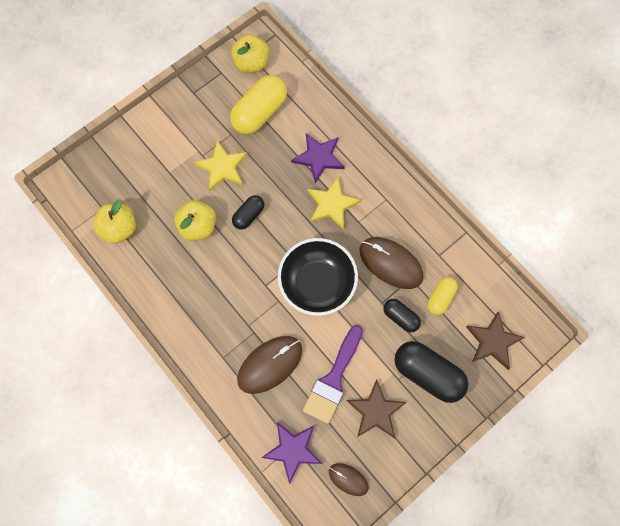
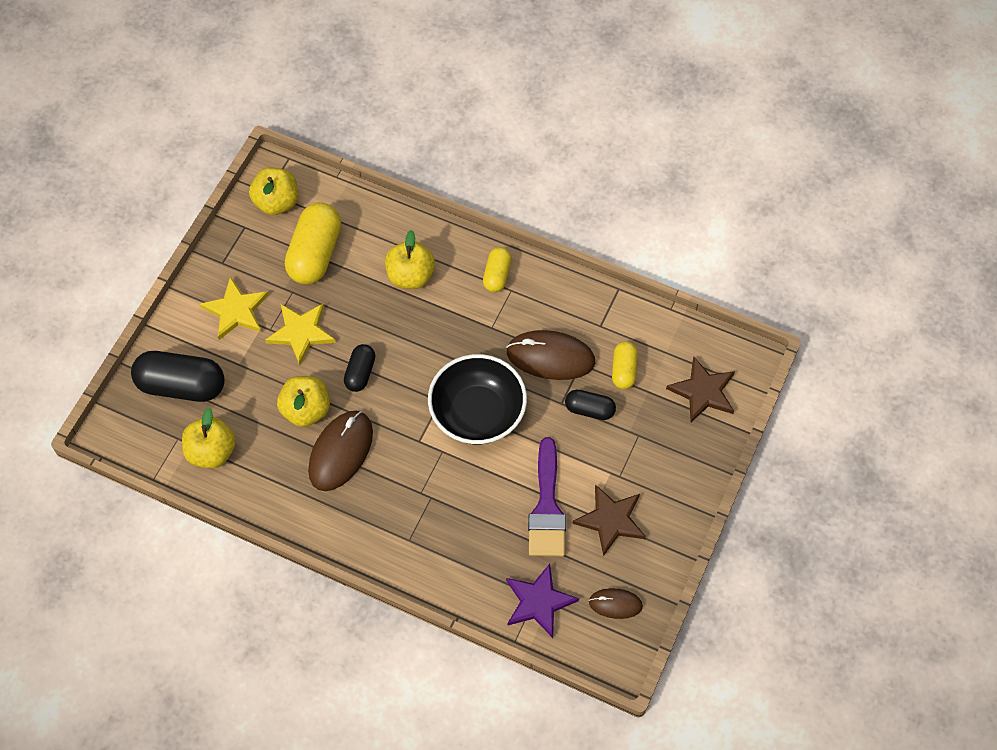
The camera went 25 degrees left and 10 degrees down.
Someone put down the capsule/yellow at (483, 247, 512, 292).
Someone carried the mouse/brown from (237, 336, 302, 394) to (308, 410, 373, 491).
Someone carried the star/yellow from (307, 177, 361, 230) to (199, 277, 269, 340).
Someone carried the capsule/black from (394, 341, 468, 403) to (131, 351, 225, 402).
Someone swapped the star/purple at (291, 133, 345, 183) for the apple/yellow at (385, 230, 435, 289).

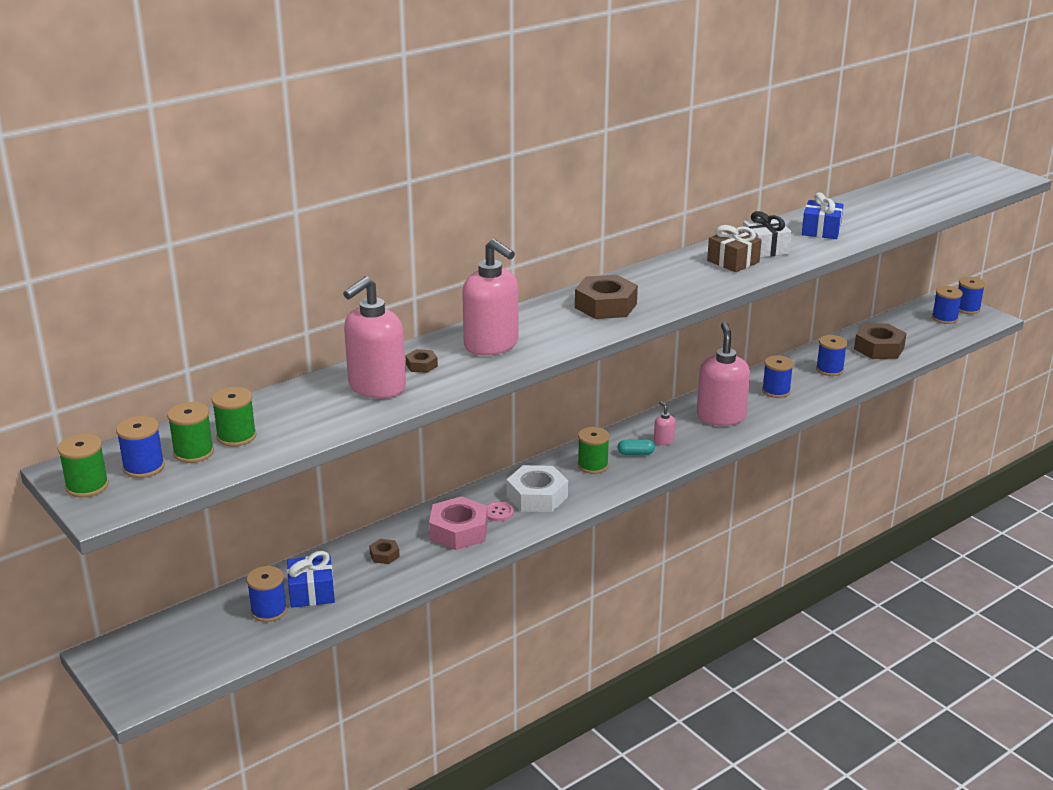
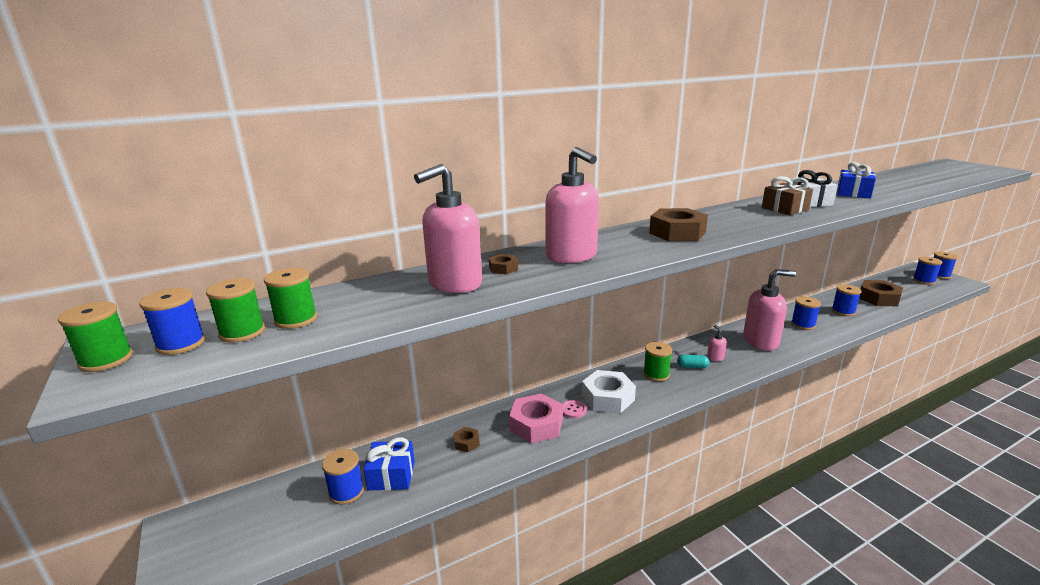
The camera went 10 degrees right and 5 degrees down.
Someone rotated the soap dispenser/pink at (697, 322, 750, 426) by 75 degrees clockwise.

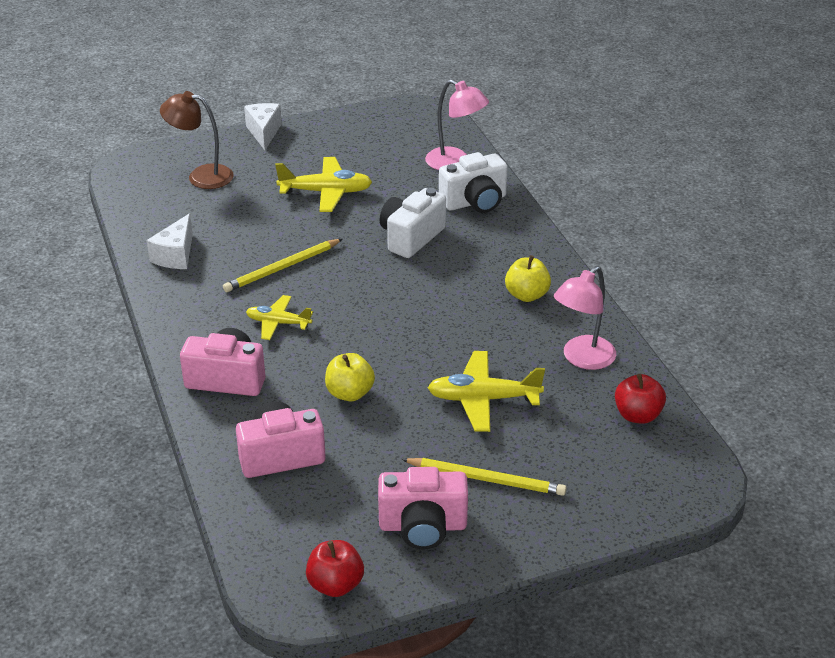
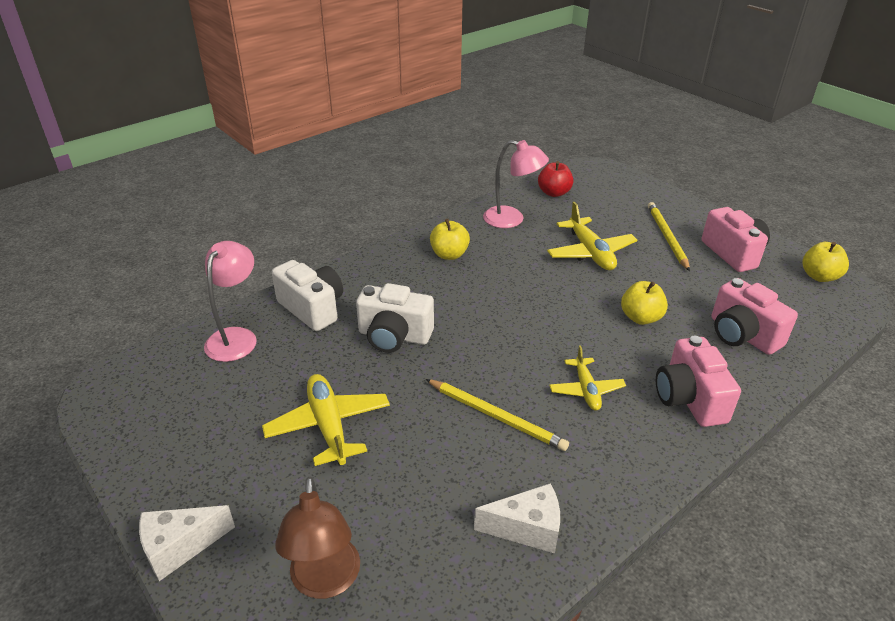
The camera went 110 degrees left and 0 degrees up.
Someone repainted the apple/red at (306, 540, 364, 597), which became the apple/yellow at (803, 242, 849, 282).

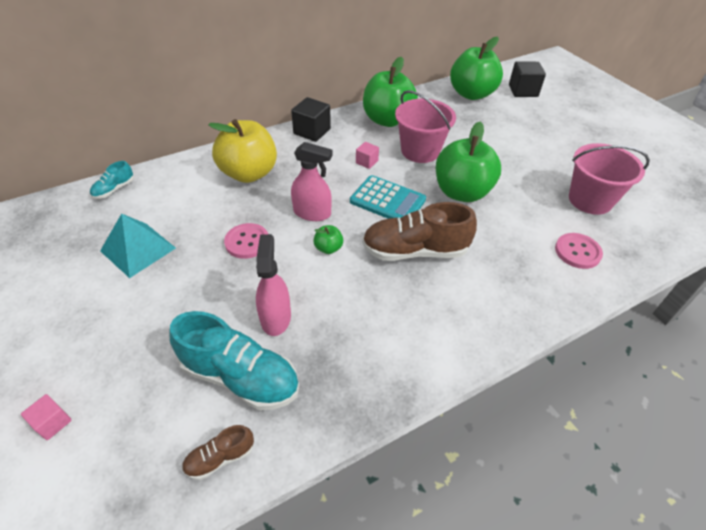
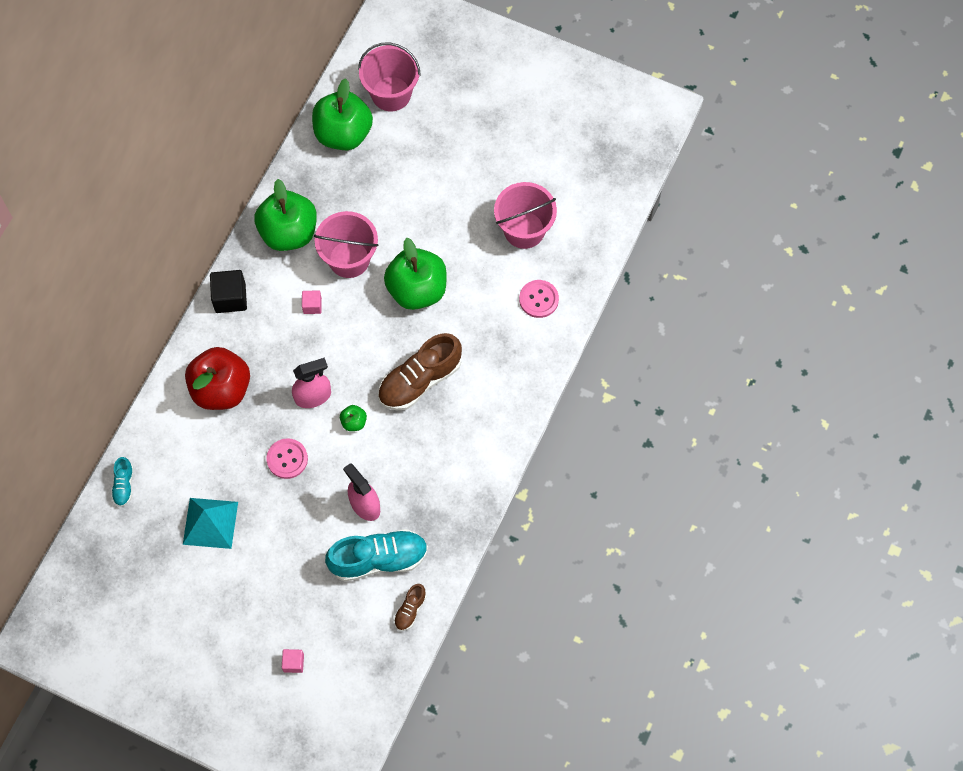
The camera went 35 degrees left and 20 degrees up.
Someone took away the calculator/turquoise at (350, 175, 426, 218).
Someone swapped the cube/black at (509, 61, 546, 97) for the bucket/pink at (358, 43, 421, 111).
Someone repainted the apple/yellow at (208, 119, 277, 183), which became the apple/red at (185, 347, 250, 410).

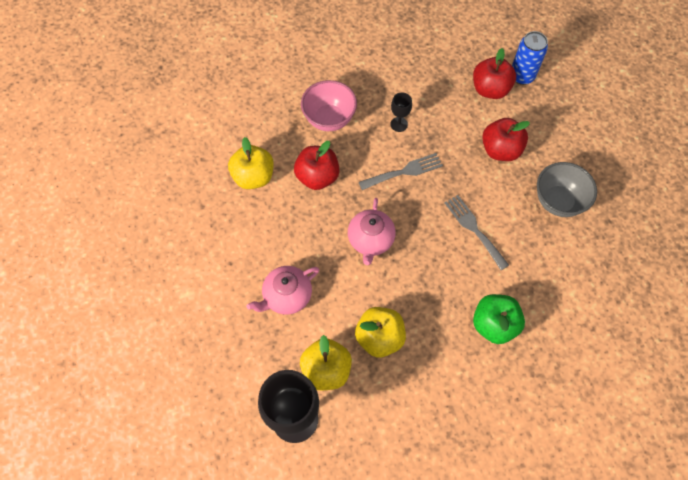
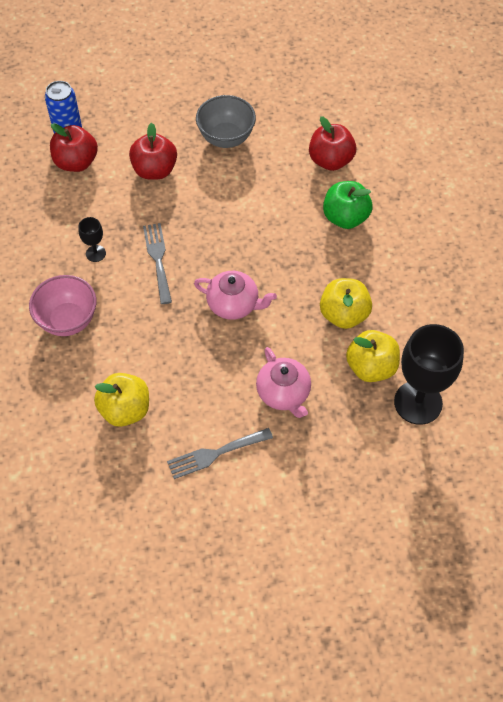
The camera went 80 degrees left and 5 degrees down.
Someone carried the apple/red from (294, 141, 340, 190) to (309, 116, 356, 171).
Someone carried the fork/grey from (445, 195, 509, 270) to (167, 428, 273, 479).

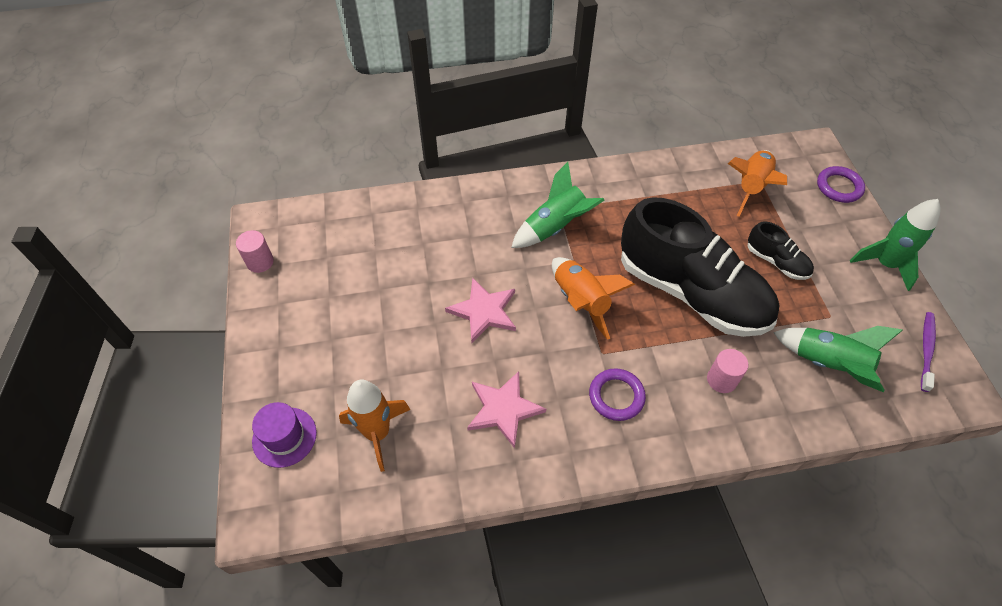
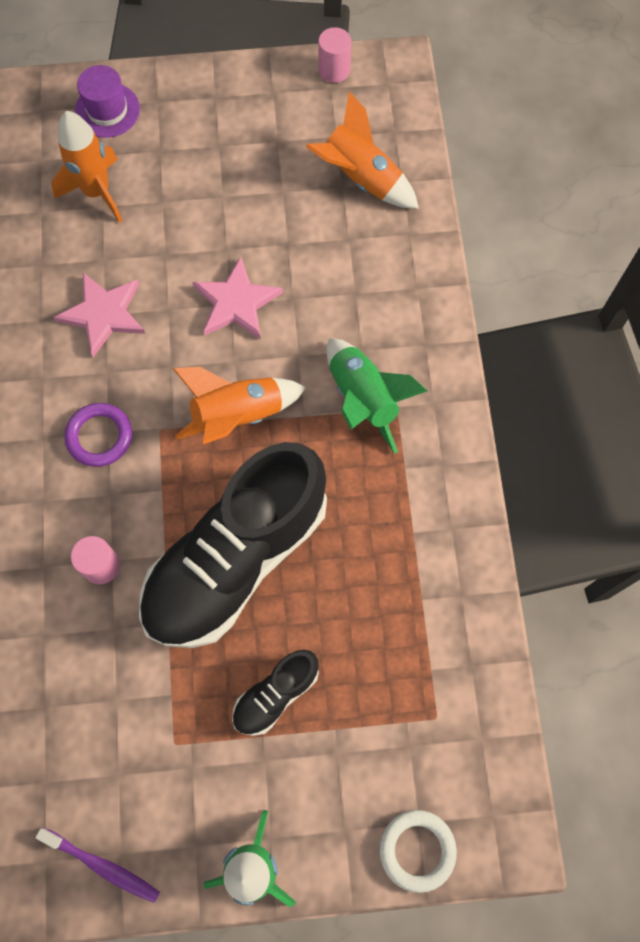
The camera went 95 degrees right and 15 degrees up.
Someone took away the rocket/green at (773, 326, 903, 392).
Someone carried the rocket/orange from (728, 150, 787, 217) to (306, 91, 419, 208).
Someone repainted the ring/purple at (817, 166, 865, 203), which became the ring/white at (380, 810, 457, 893).

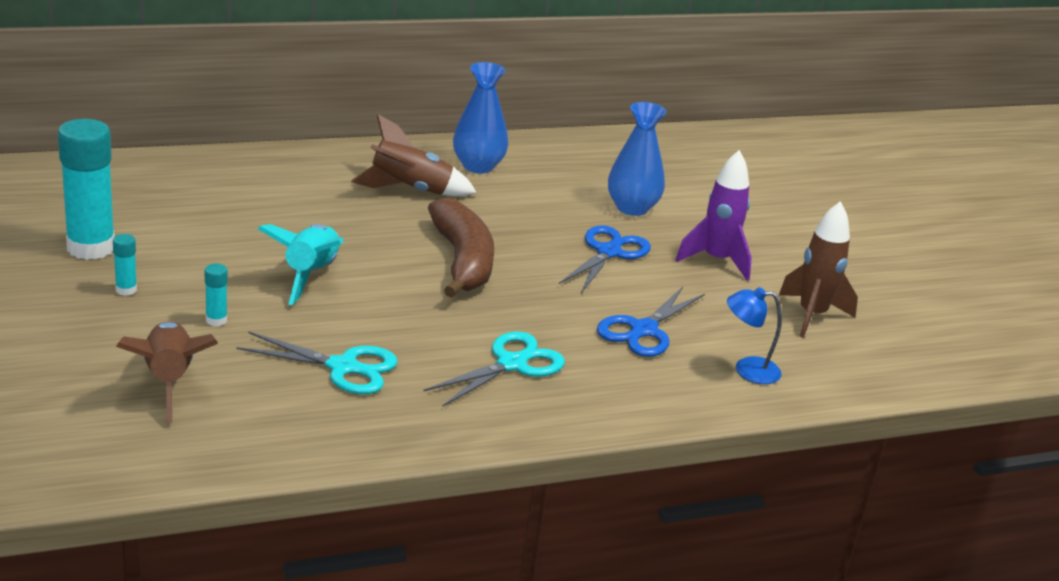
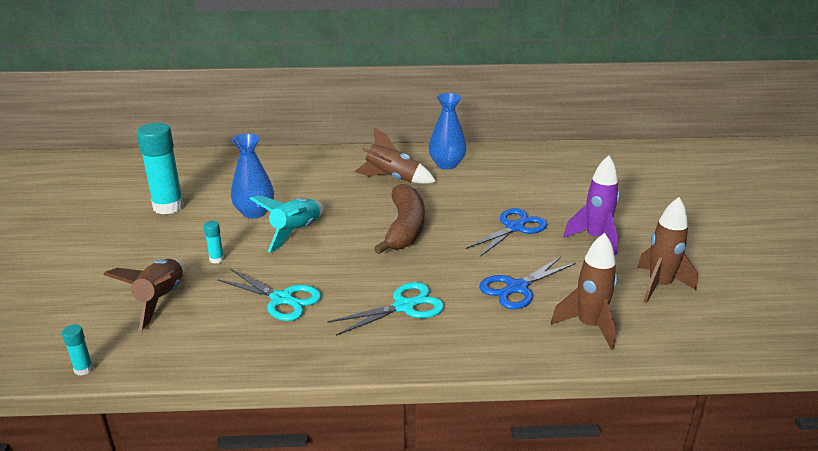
The camera went 20 degrees right and 0 degrees up.
Someone carried the glue stick/turquoise from (113, 234, 137, 296) to (62, 325, 93, 376).
Someone carried the vase/blue from (608, 102, 666, 216) to (231, 134, 274, 219).
Someone swapped the lamp/blue at (727, 287, 782, 384) for the rocket/brown at (551, 233, 617, 350).

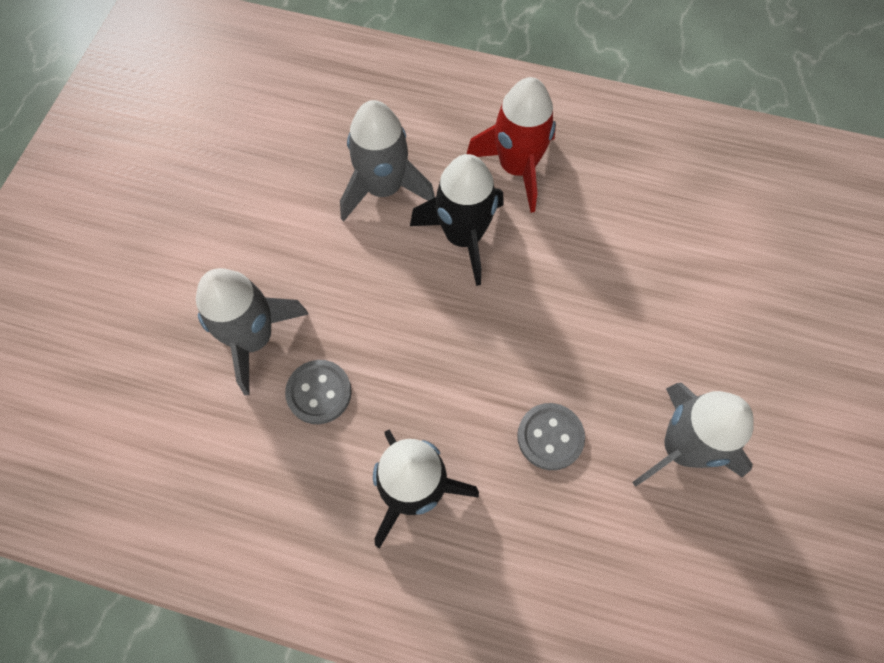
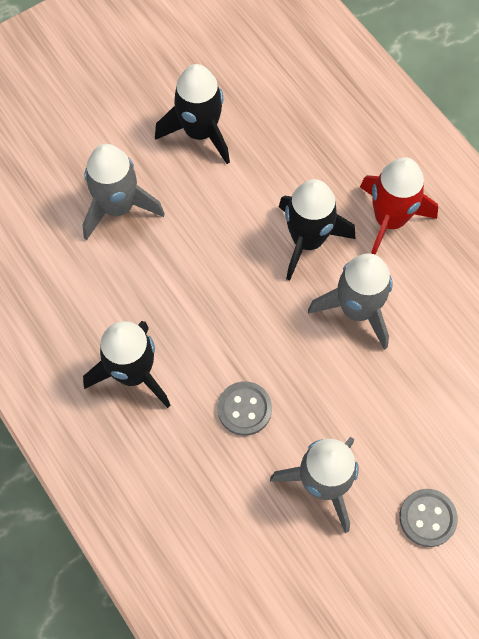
The camera went 40 degrees right and 0 degrees up.
Someone put down the rocket/black at (155, 64, 230, 164).
Someone carried the button/grey from (285, 360, 352, 424) to (399, 489, 458, 547).
Someone carried the rocket/grey from (340, 100, 435, 221) to (308, 253, 393, 350).

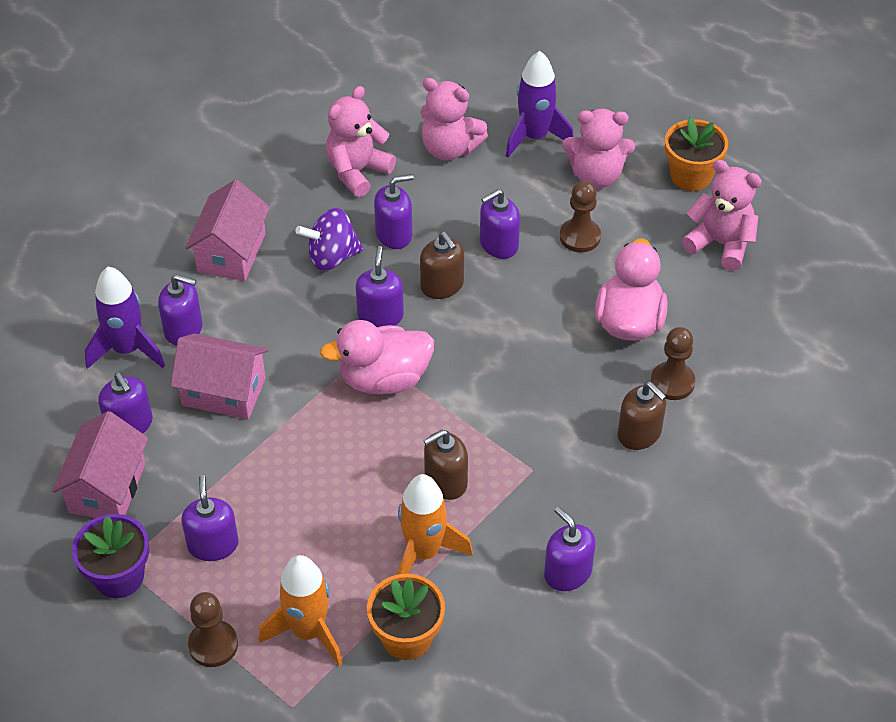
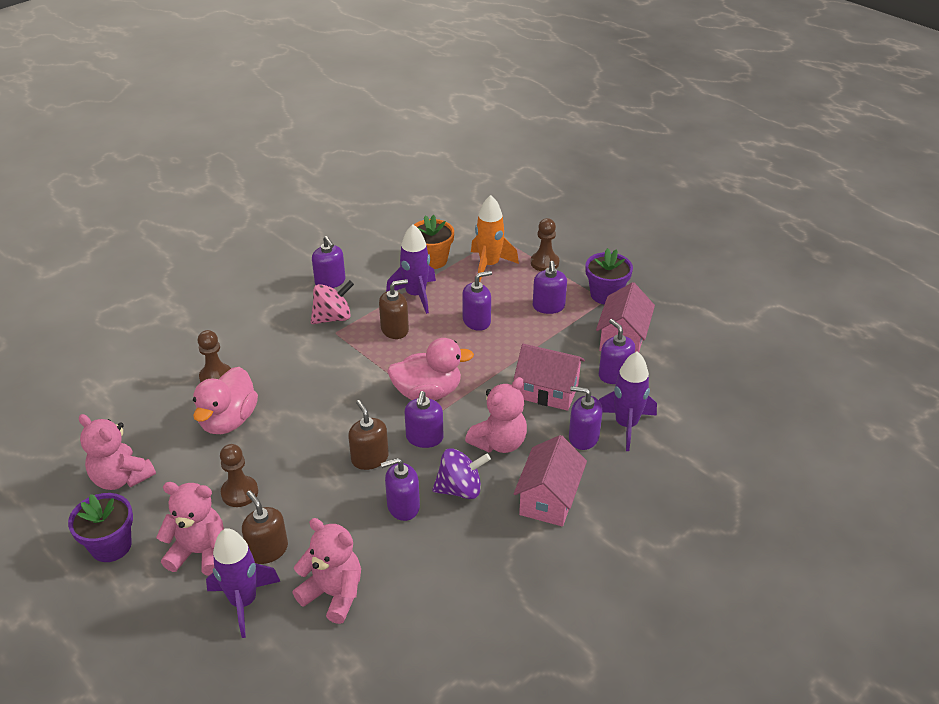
The camera went 175 degrees left and 10 degrees down.
Someone put down the spinning top/pink at (311, 280, 354, 324).
Someone carried the teddy bear/pink from (326, 86, 396, 197) to (465, 377, 527, 453).
Someone carried the soap dispenser/purple from (480, 189, 520, 259) to (462, 271, 492, 331).
Someone carried the soap dispenser/brown from (618, 382, 666, 450) to (242, 491, 288, 564).
Someone repainted the rocket/orange at (397, 474, 473, 575), which became the rocket/purple at (386, 224, 436, 314).
Someone repainted the flower pot/orange at (665, 117, 728, 191), which became the flower pot/purple at (68, 493, 133, 562).

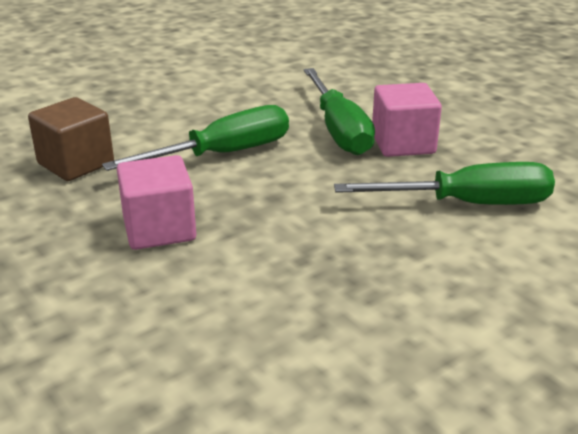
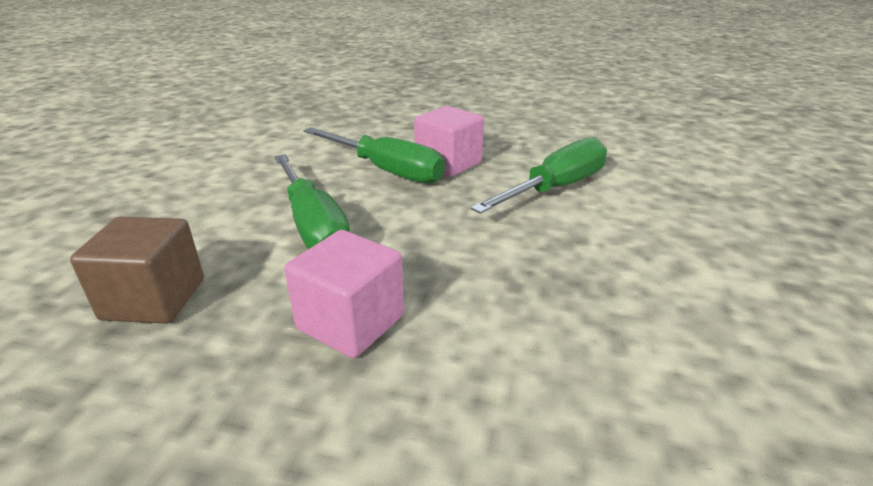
The camera went 40 degrees left and 0 degrees up.
Someone rotated the screwdriver/green at (102, 105, 289, 171) by 135 degrees clockwise.

